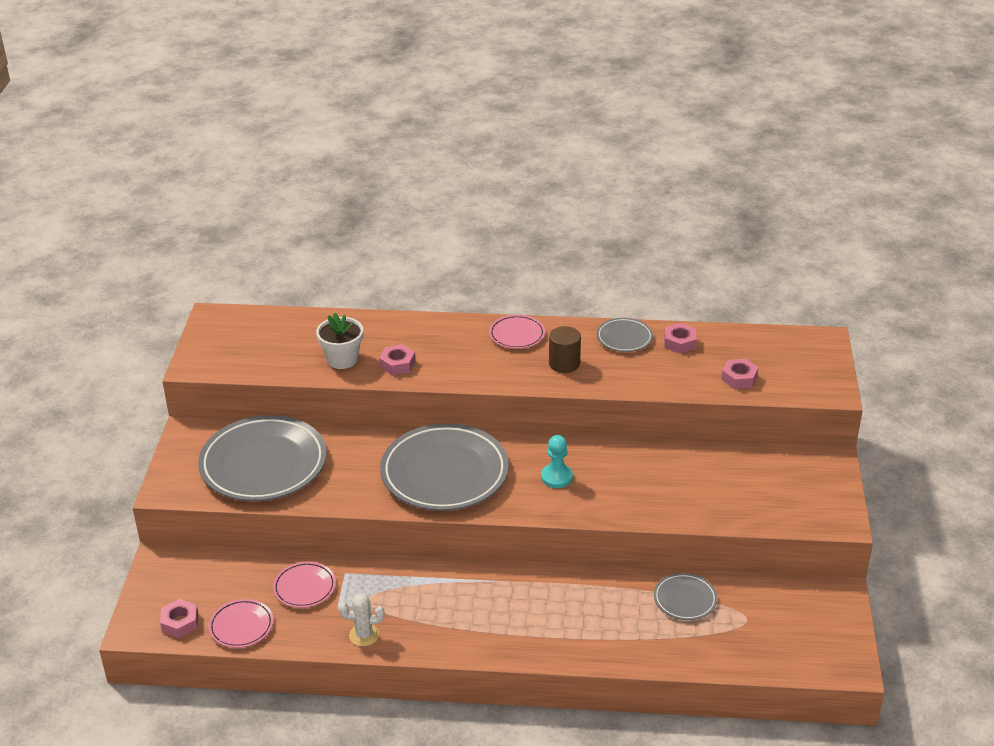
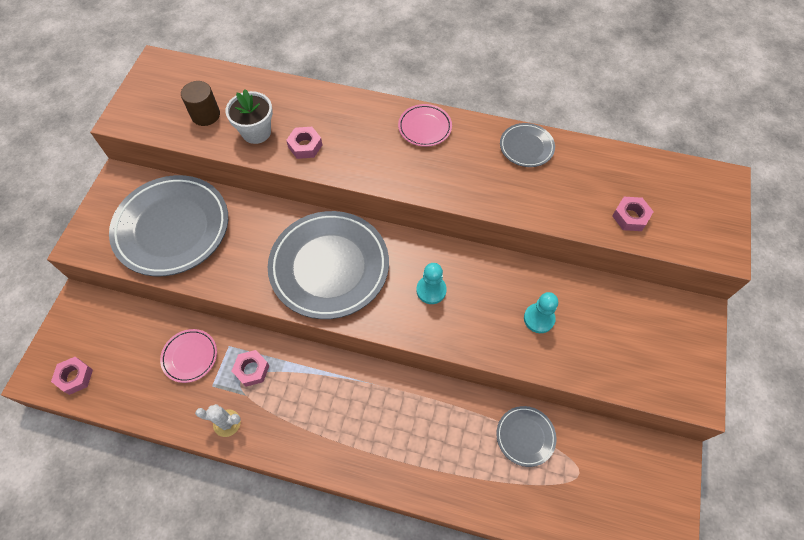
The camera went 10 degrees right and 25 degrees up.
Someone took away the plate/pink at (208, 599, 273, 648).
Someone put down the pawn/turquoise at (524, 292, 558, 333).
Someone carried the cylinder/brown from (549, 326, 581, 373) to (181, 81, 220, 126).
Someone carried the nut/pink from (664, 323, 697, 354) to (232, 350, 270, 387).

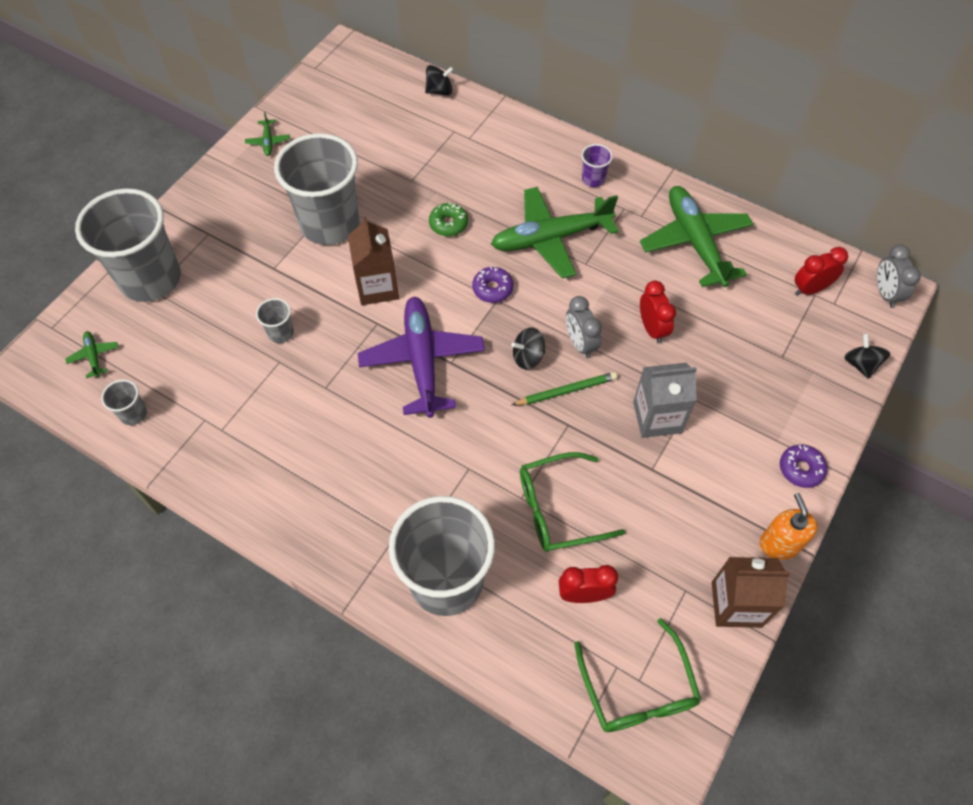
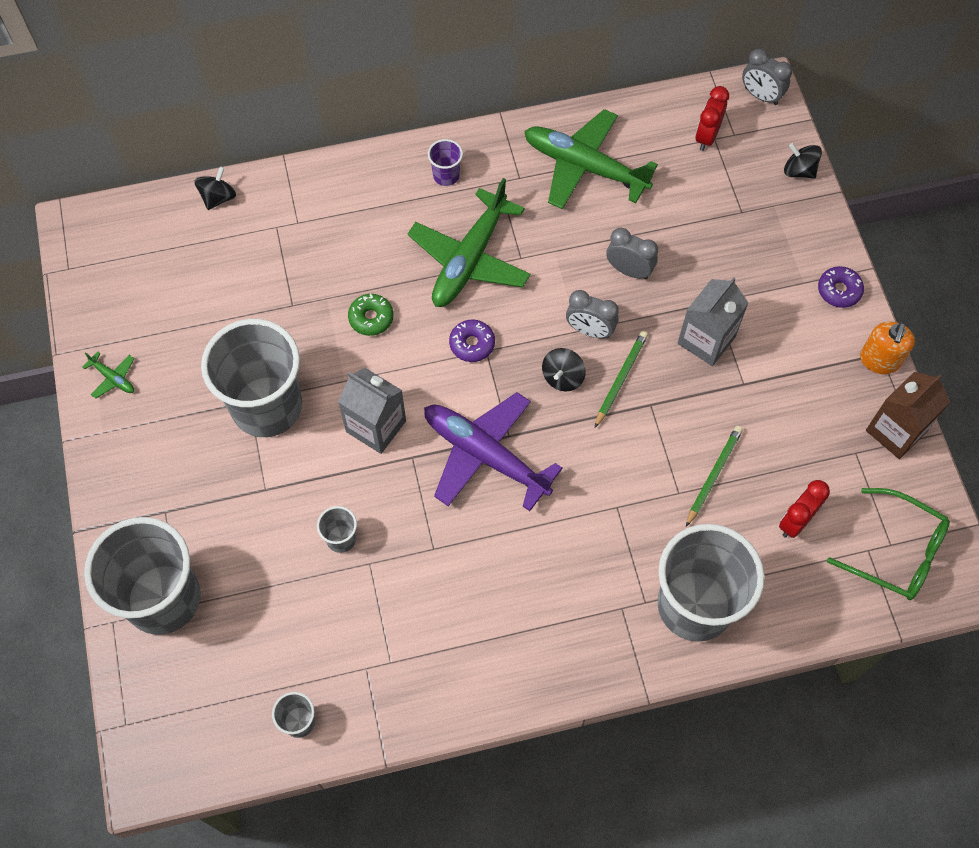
The camera went 45 degrees left and 5 degrees up.
Someone took away the plane/green at (65, 331, 118, 378).
Someone swapped the glasses/green at (520, 452, 625, 552) for the pencil/green at (686, 426, 743, 527).
Someone repainted the carton/brown at (348, 217, 399, 305), which became the carton/grey at (338, 368, 406, 454).
Someone repainted the clock/red at (640, 281, 676, 344), which became the clock/grey at (606, 228, 658, 279).
Someone rotated the soap dispenser/orange at (760, 493, 818, 560) by 105 degrees counterclockwise.

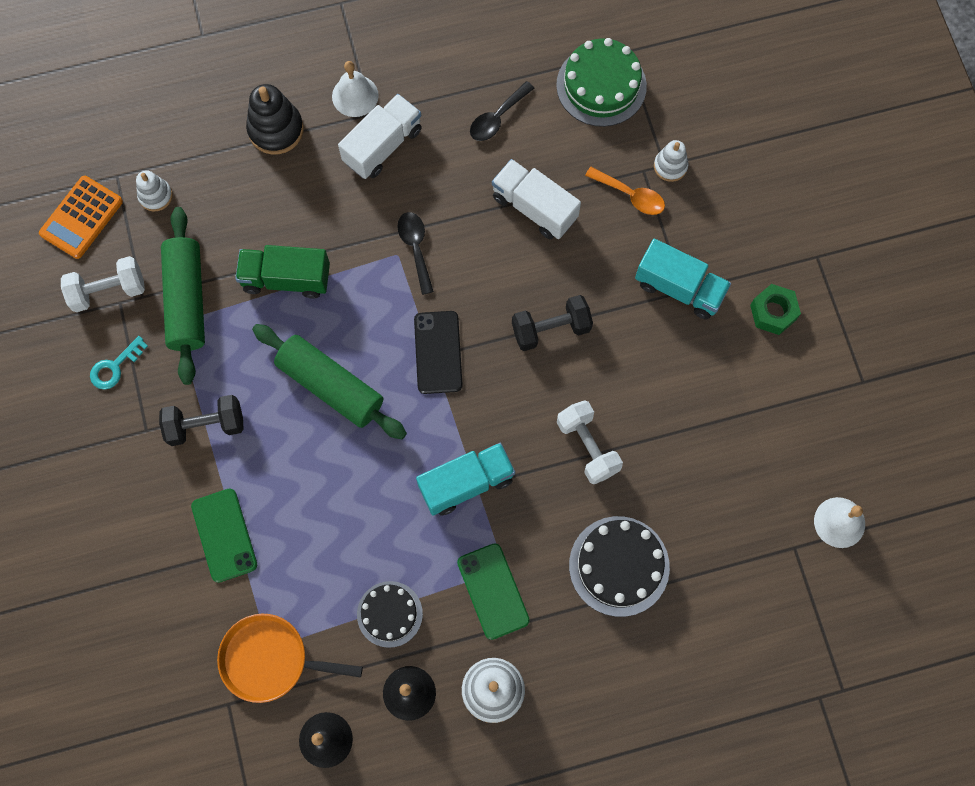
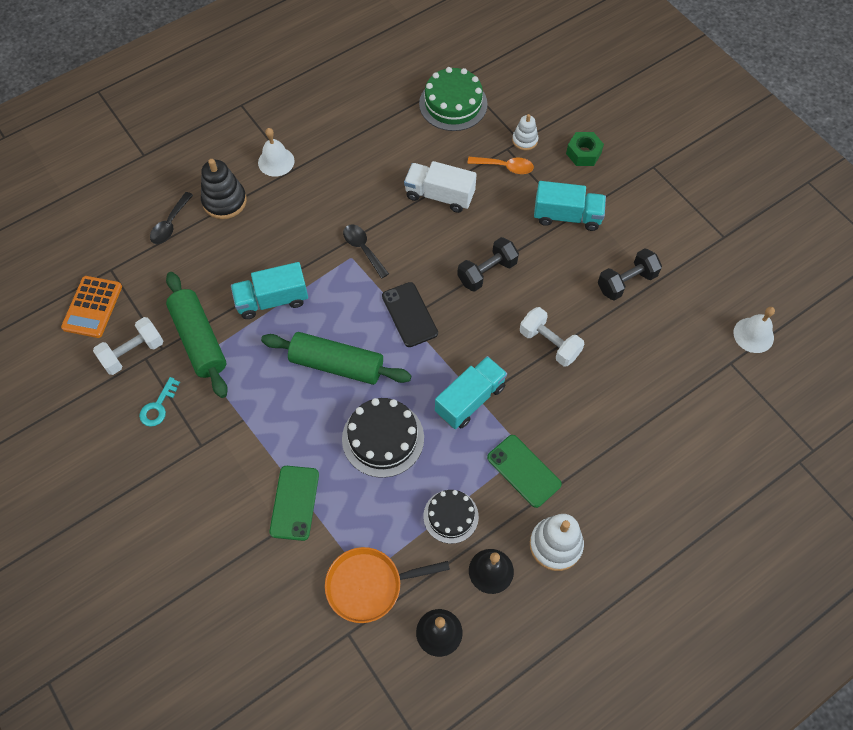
The camera went 20 degrees left and 10 degrees down.
Someone took away the stacking toy/white at (136, 170, 173, 212).
Someone took away the truck/white at (338, 94, 422, 179).
Someone carried the dumbbell/black from (159, 395, 244, 446) to (598, 248, 662, 301).
Someone carried the spoon/black from (470, 81, 534, 141) to (150, 192, 193, 244).
Someone carried the cake/black from (569, 516, 670, 617) to (342, 398, 424, 478).
Someone carried the nut/green from (750, 284, 801, 335) to (566, 132, 604, 166).
Someone repainted the truck/green at (235, 245, 330, 298), which became the truck/turquoise at (231, 262, 308, 319).
Someone rotated the phone/green at (191, 489, 257, 583) by 45 degrees clockwise.

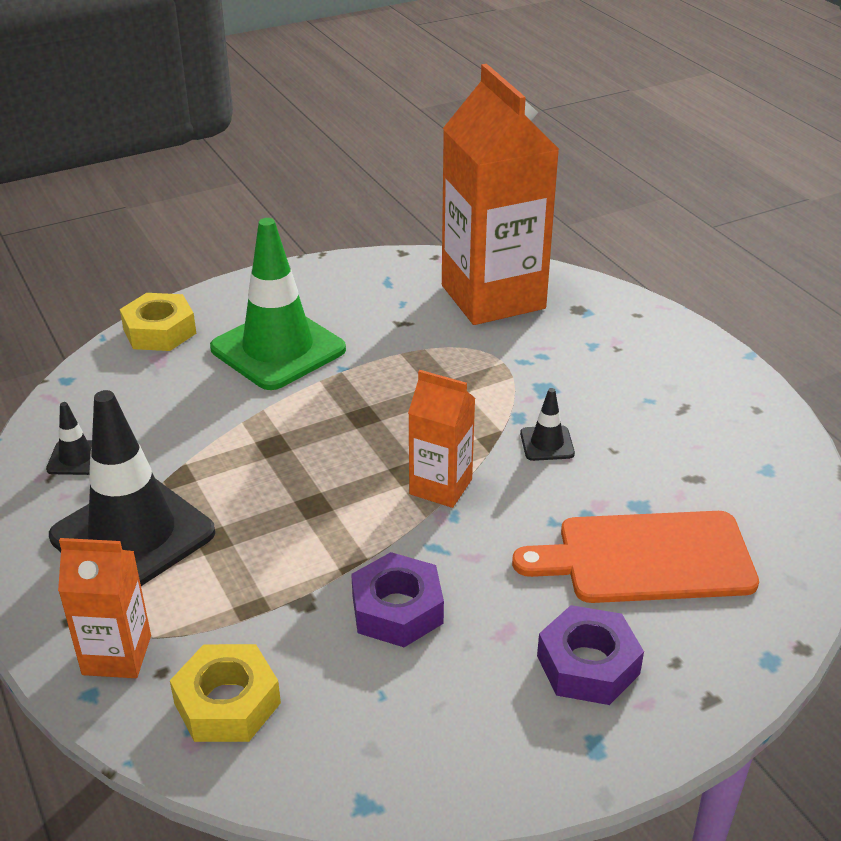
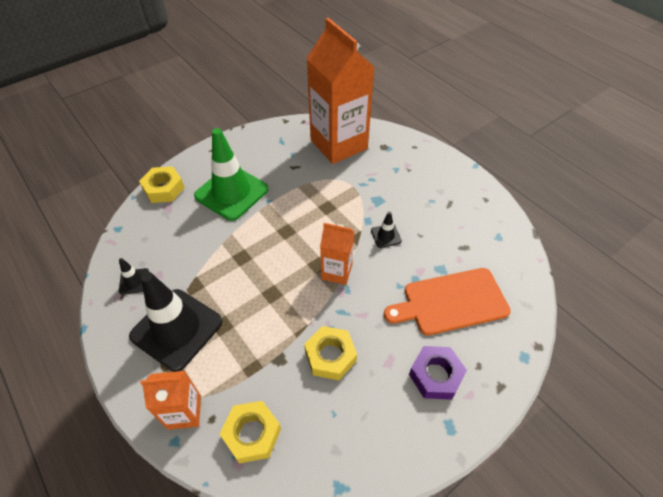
The camera went 10 degrees left and 15 degrees up.
Someone repainted the nut/purple at (351, 552, 444, 647), which became the nut/yellow at (304, 326, 357, 380).

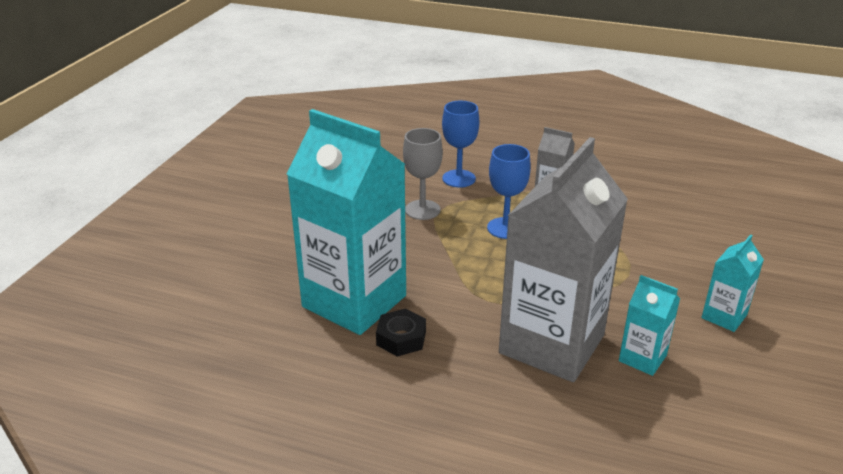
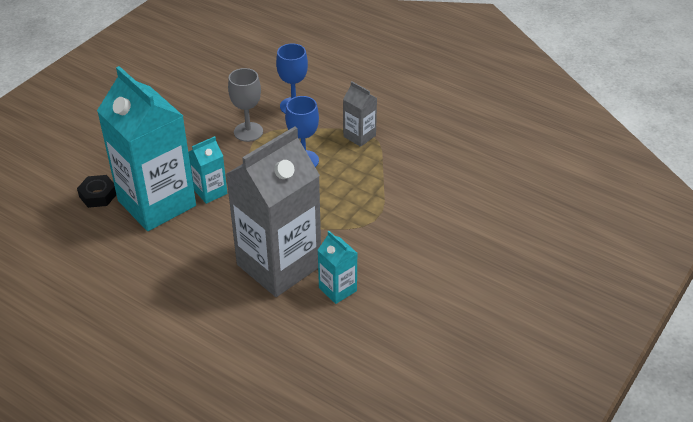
The camera went 15 degrees right and 10 degrees up.
Someone carried the nut/black from (376, 309, 426, 357) to (77, 175, 116, 208).
Someone carried the carton/turquoise from (701, 234, 764, 332) to (188, 136, 227, 204).

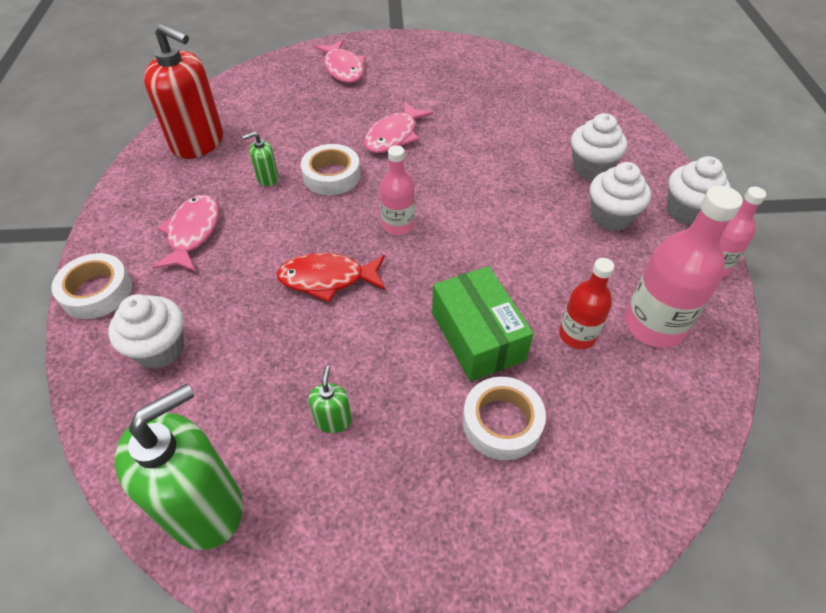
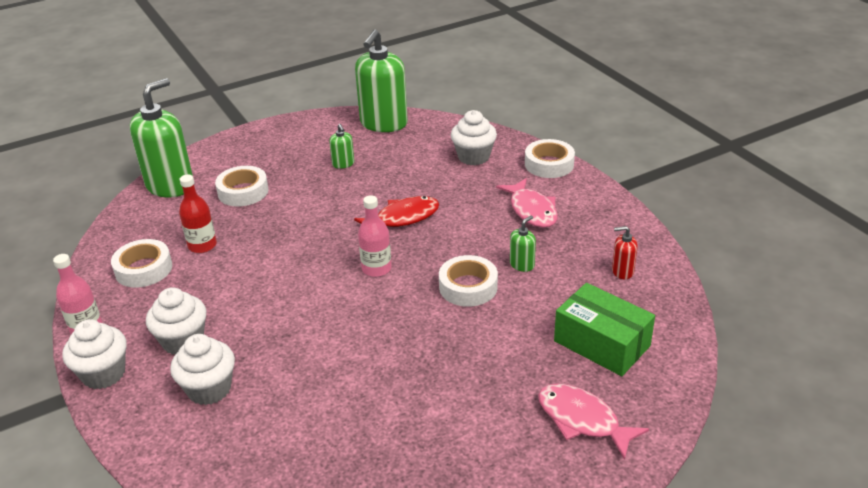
The camera went 155 degrees right and 15 degrees down.
Someone took away the fish/pink at (364, 101, 433, 153).
Someone put down the soap dispenser/green at (130, 78, 193, 198).
Someone carried the box/green from (432, 266, 534, 382) to (554, 283, 655, 376).
Someone swapped the bottle/pink at (625, 186, 743, 348) for the tape/white at (111, 239, 172, 288).
Someone scaled the soap dispenser/red at (144, 23, 223, 159) by 0.43.

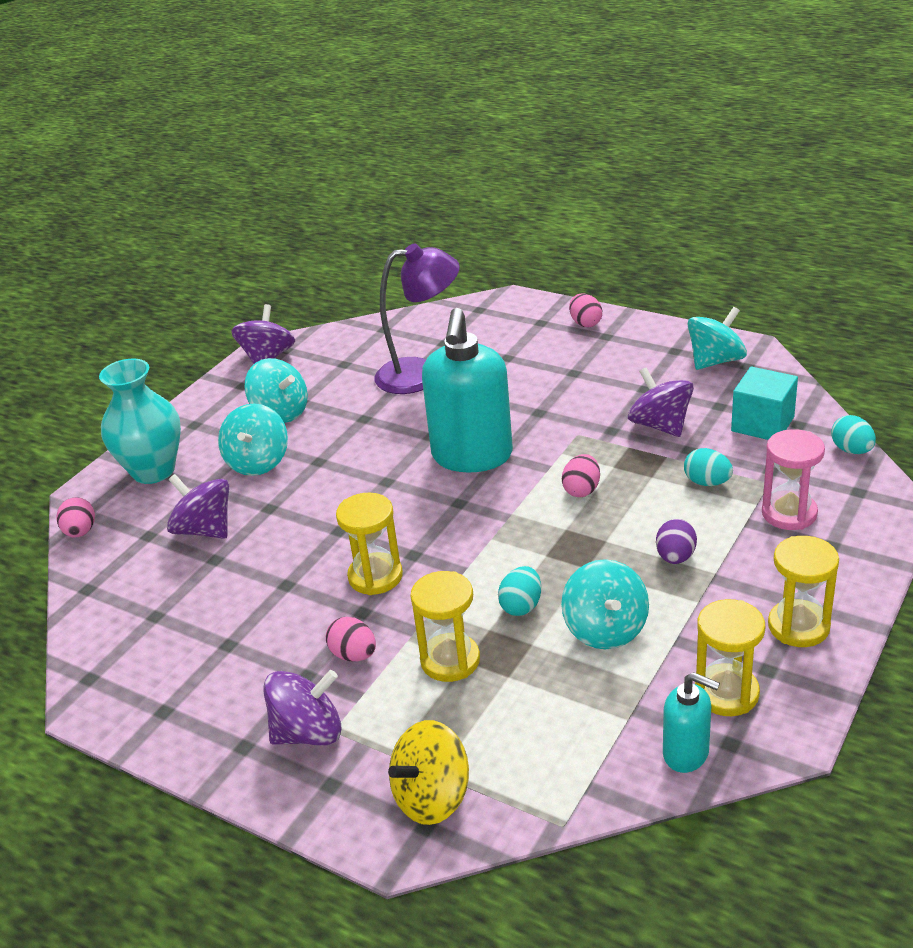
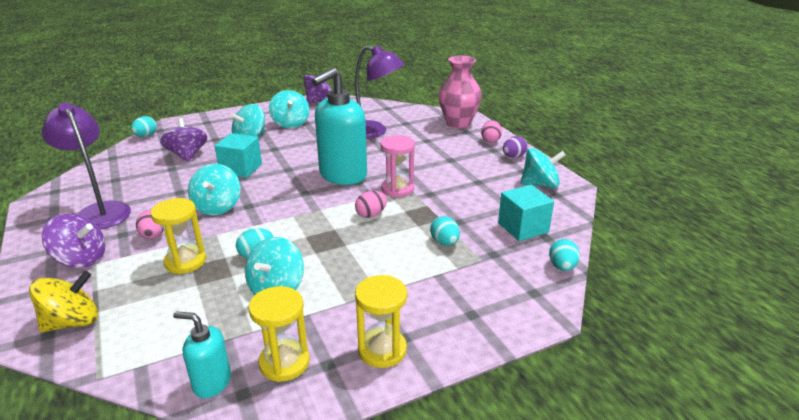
The camera went 30 degrees right and 5 degrees down.
Someone took away the vase/turquoise at (99, 359, 181, 484).
Someone took away the spinning top/purple at (628, 367, 694, 437).
Someone put down the lamp/purple at (42, 103, 131, 230).
Someone put down the cube/turquoise at (214, 133, 262, 178).
Someone put down the vase/pink at (438, 56, 482, 129).
Someone carried the egg/purple from (656, 519, 697, 564) to (503, 136, 528, 158).
Someone carried the hourglass/pink from (762, 429, 825, 530) to (380, 135, 415, 197).
Someone swapped the hourglass/yellow at (336, 493, 403, 595) for the spinning top/turquoise at (188, 164, 241, 215).
Someone repainted the egg/pink at (57, 497, 95, 538), which became the egg/turquoise at (131, 116, 157, 137).
Someone rotated the spinning top/yellow at (388, 720, 469, 825) by 150 degrees clockwise.
Someone rotated the soap dispenser/turquoise at (663, 672, 720, 773) by 135 degrees clockwise.

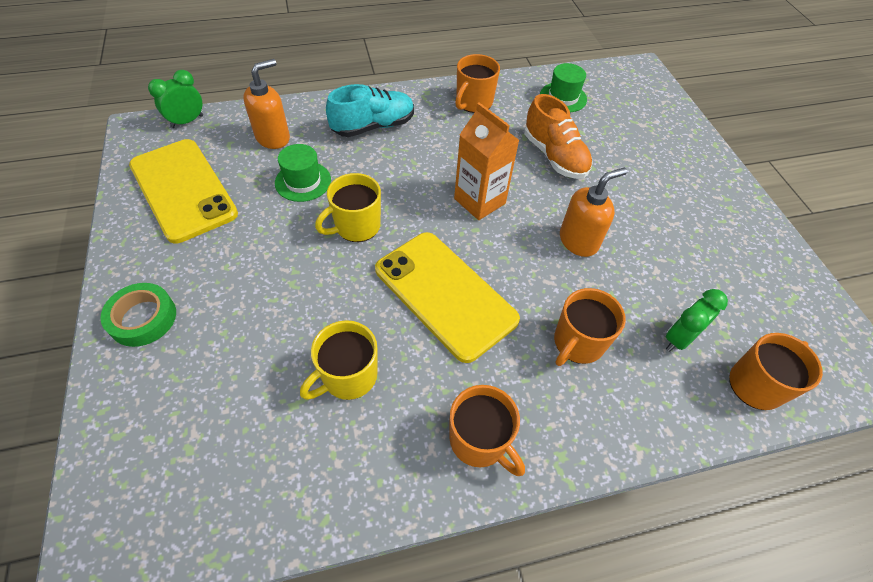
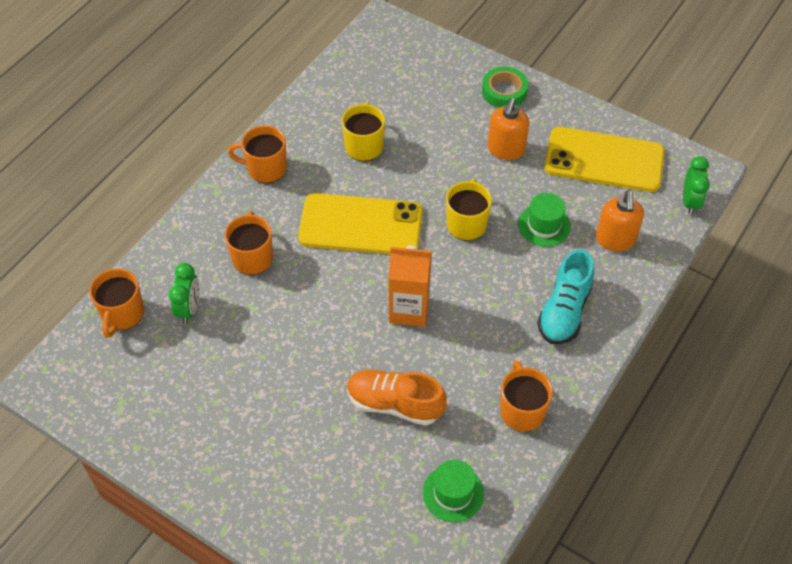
The camera went 140 degrees right and 0 degrees up.
Someone carried the soap dispenser/orange from (560, 168, 627, 257) to (488, 98, 529, 160).

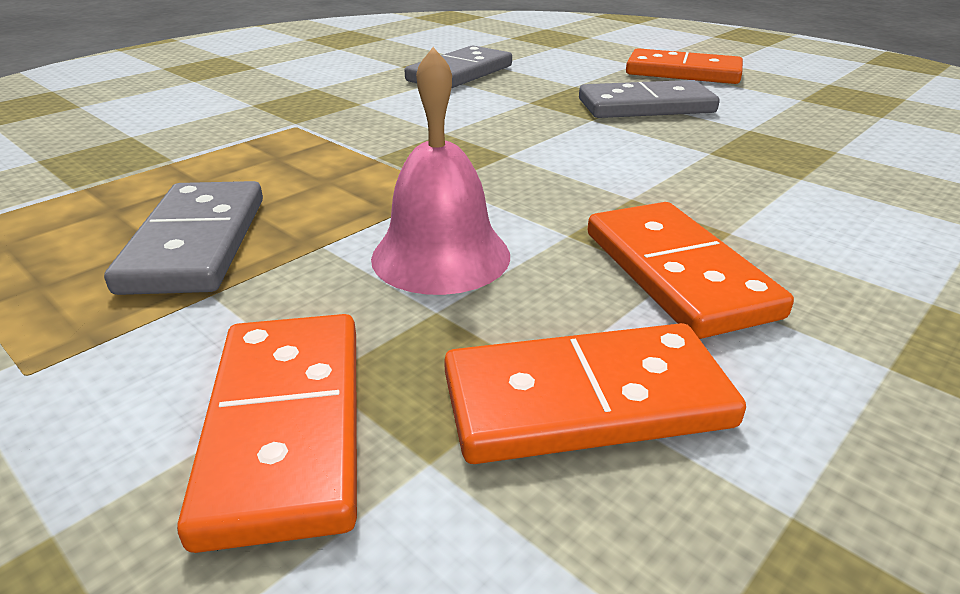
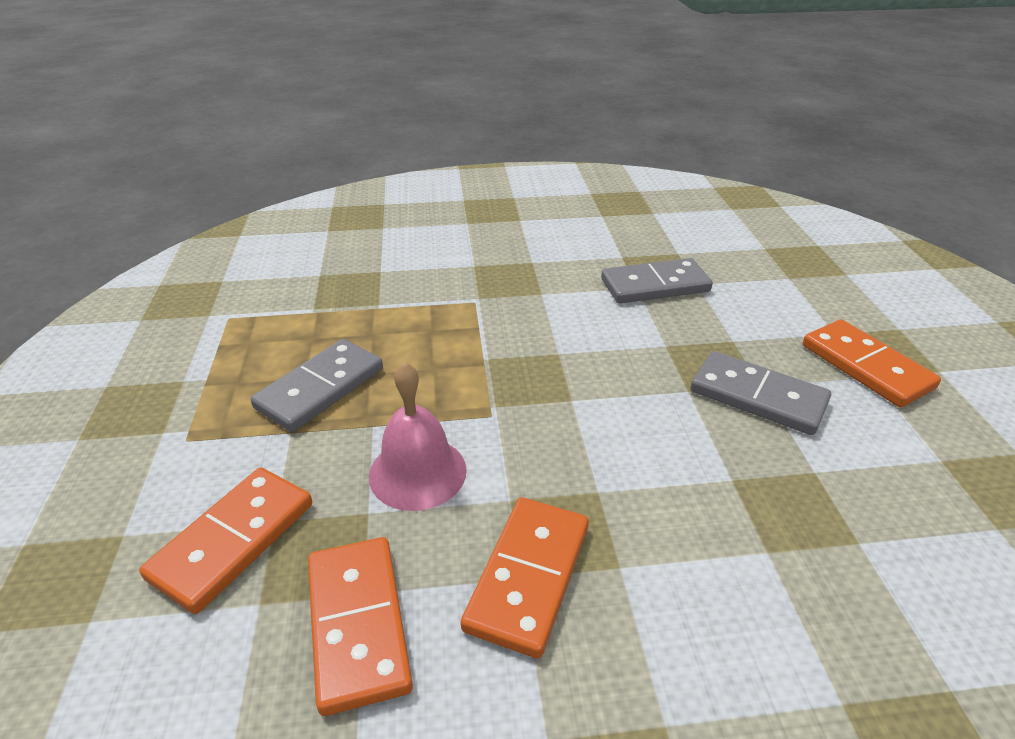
The camera went 40 degrees right and 5 degrees up.
Someone rotated the domino/orange at (444, 323, 746, 464) by 45 degrees clockwise.

